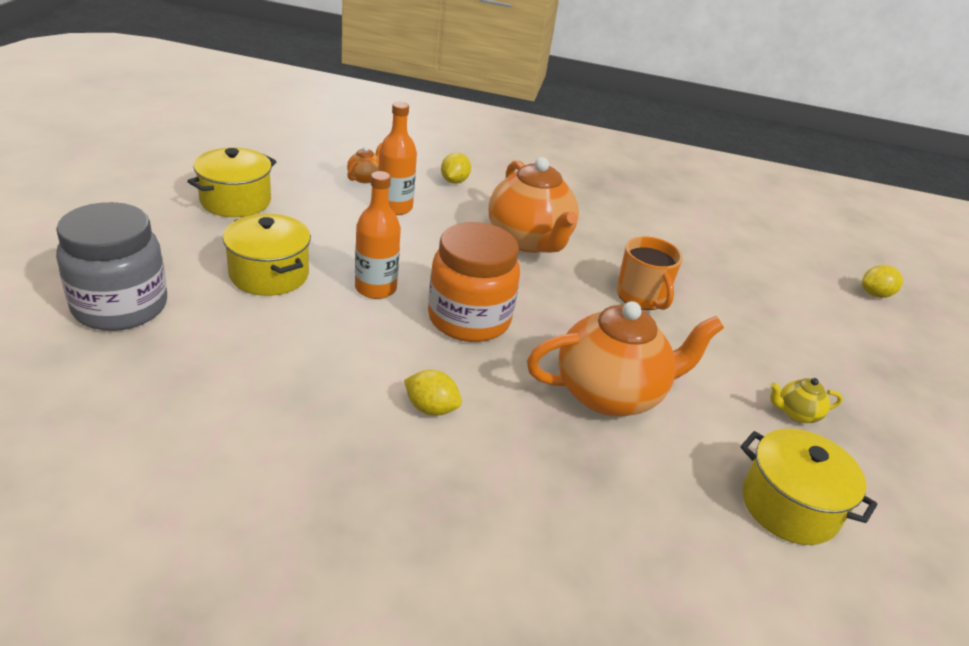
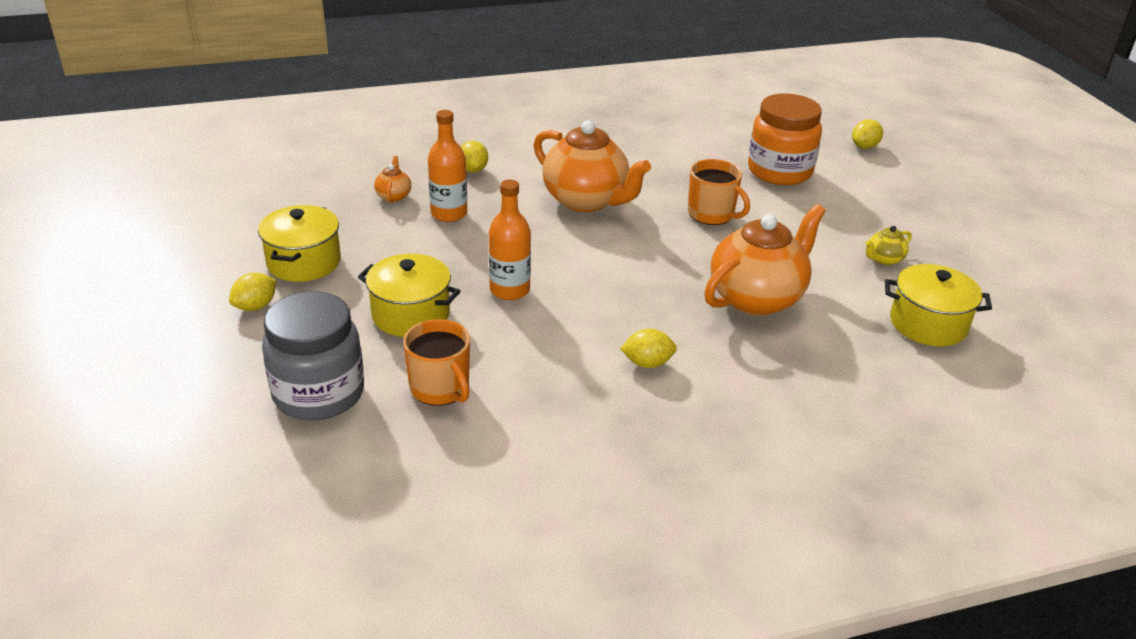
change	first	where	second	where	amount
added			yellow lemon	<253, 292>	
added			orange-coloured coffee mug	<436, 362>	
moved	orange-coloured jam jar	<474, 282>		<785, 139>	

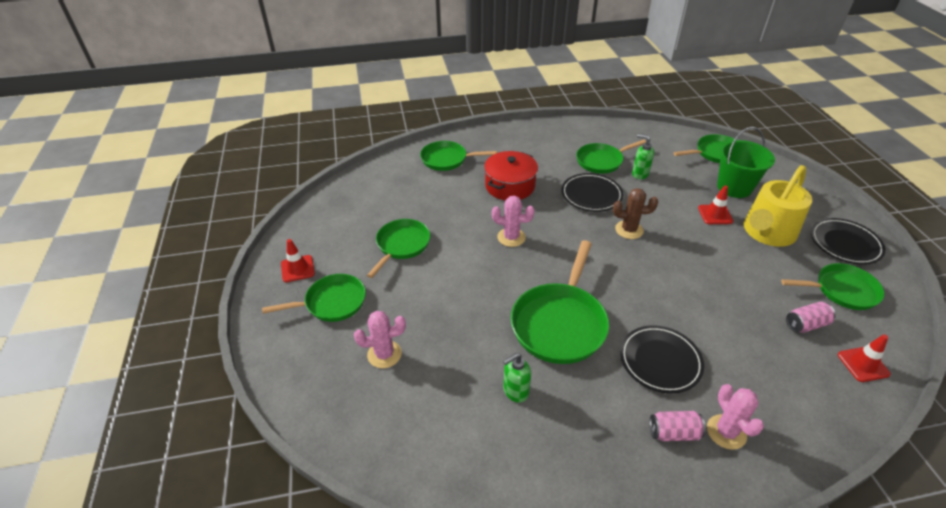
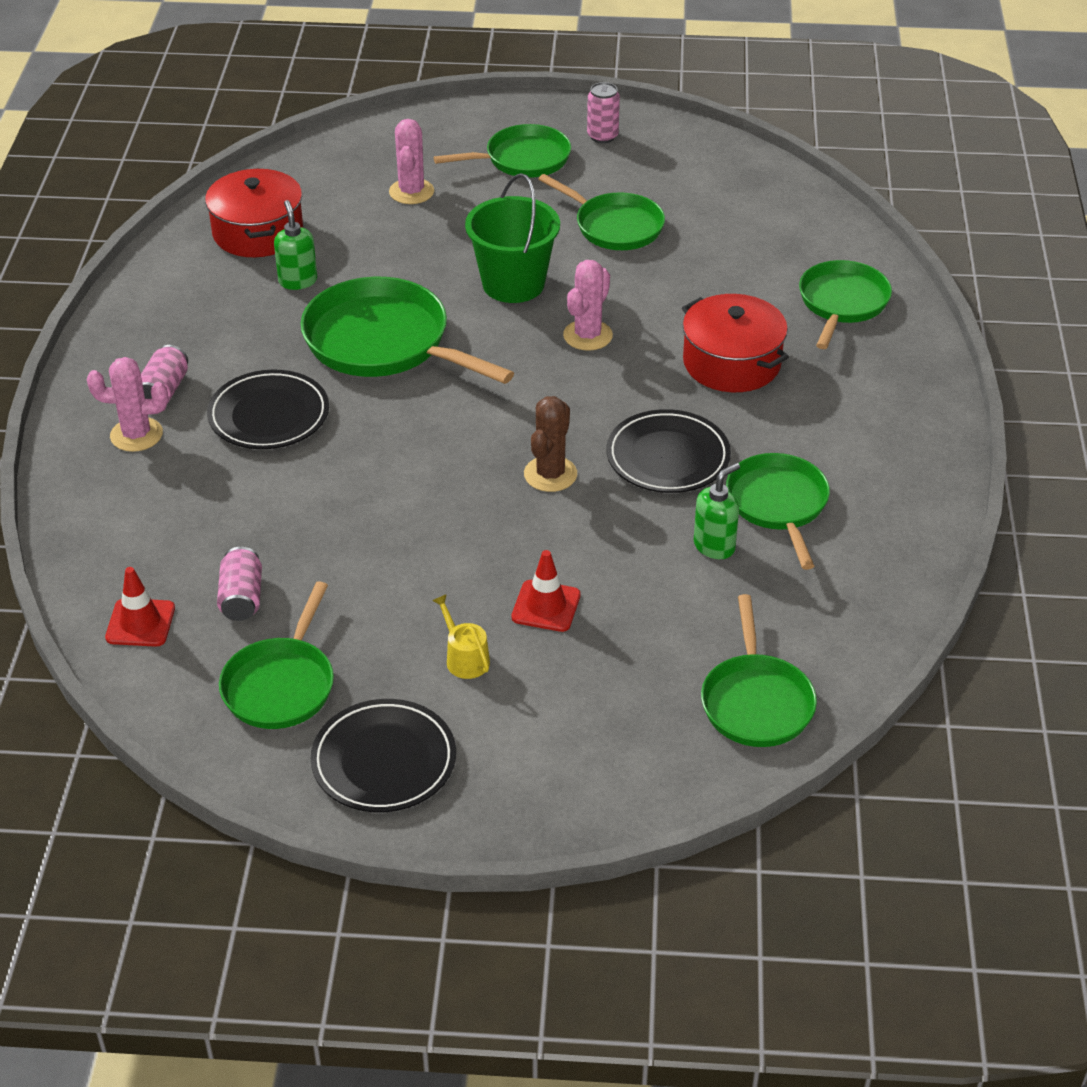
change	first	where	second	where	amount
added			scarlet pot	<254, 212>	
resized	yellow watering pot	<778, 206>		<461, 636>	x0.40
turned	emerald skillet	<314, 298>		<502, 151>	105 degrees counterclockwise
moved	emerald bucket	<746, 162>		<512, 238>	
replaced	scarlet road cone	<298, 260>	rose-pink can	<603, 112>	

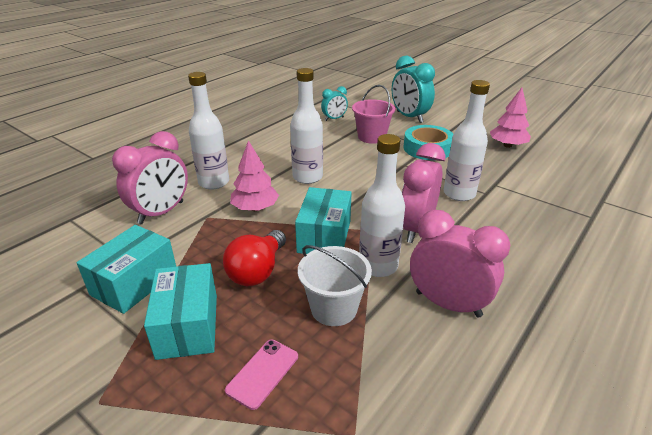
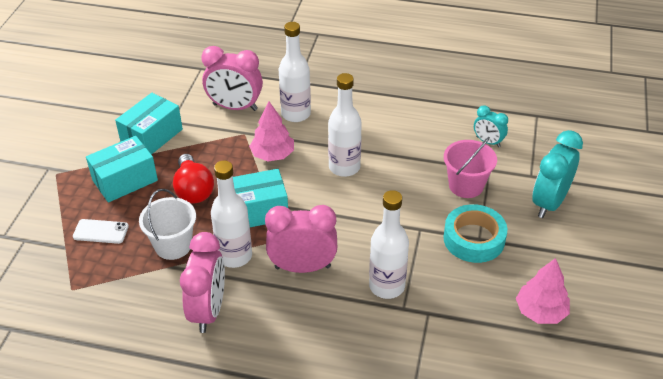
change	first	where	second	where	amount
recoloured	rose-pink smartphone	<261, 375>	white smartphone	<101, 231>	
turned	turquoise package	<126, 269>		<149, 124>	60 degrees counterclockwise
turned	scarlet bulb	<254, 258>		<193, 179>	105 degrees counterclockwise

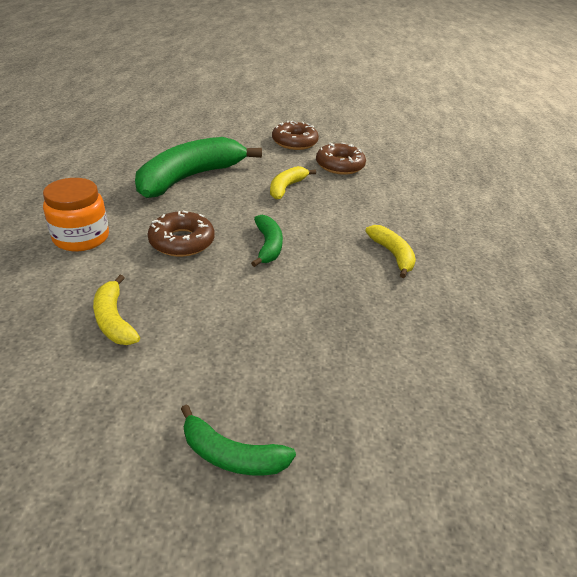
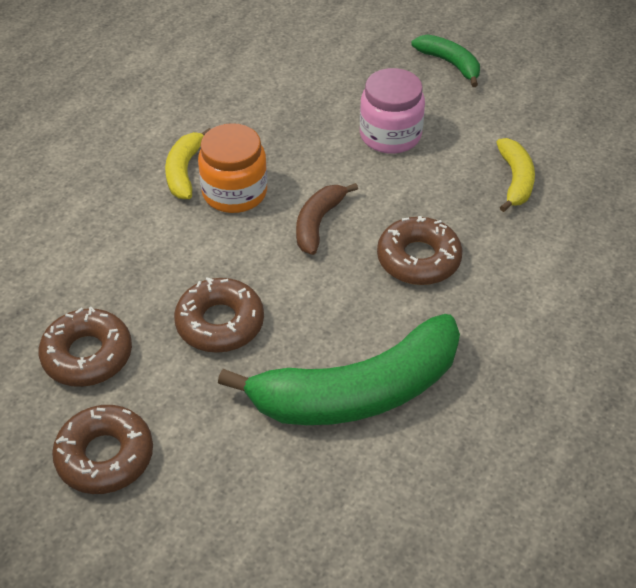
change	first	where	second	where	amount
replaced	yellow toy banana	<293, 183>	russet glazed donut	<219, 315>	
moved	orange-coloured jam jar	<76, 215>		<232, 168>	
recoloured	emerald toy banana	<267, 241>	russet toy banana	<327, 219>	
added			rose-pink jam jar	<392, 111>	

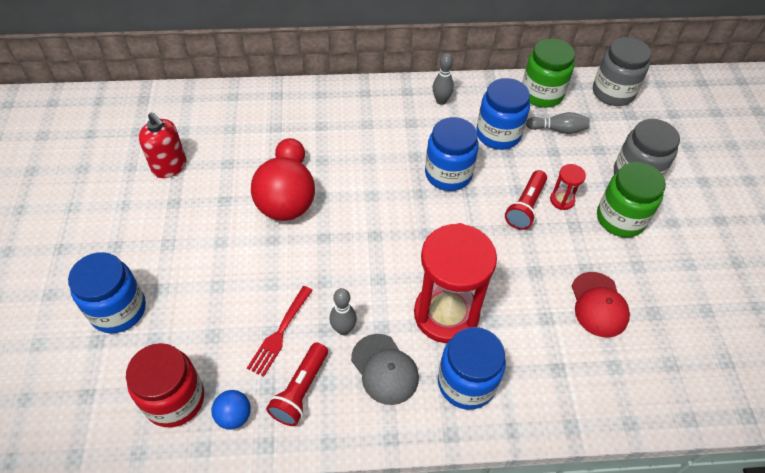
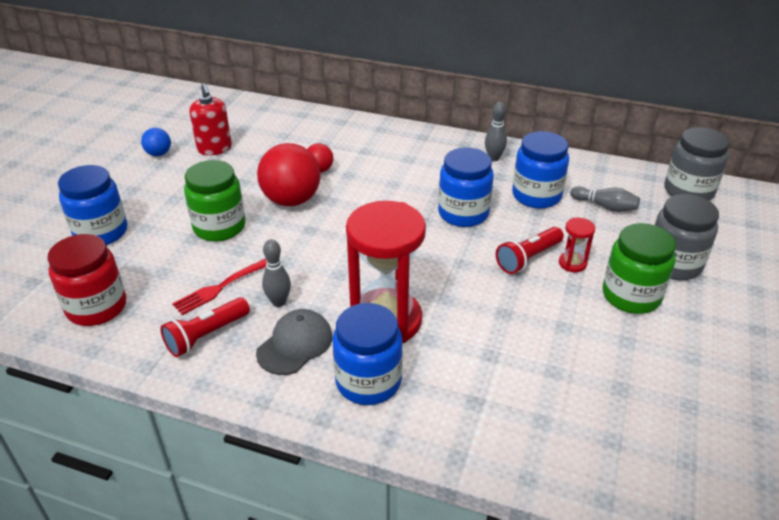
change	first	where	second	where	amount
moved	royal blue play ball	<231, 410>		<156, 142>	
moved	emerald jam jar	<548, 73>		<214, 201>	
turned	grey baseball cap	<385, 369>		<294, 342>	135 degrees counterclockwise
removed	scarlet baseball cap	<600, 305>			

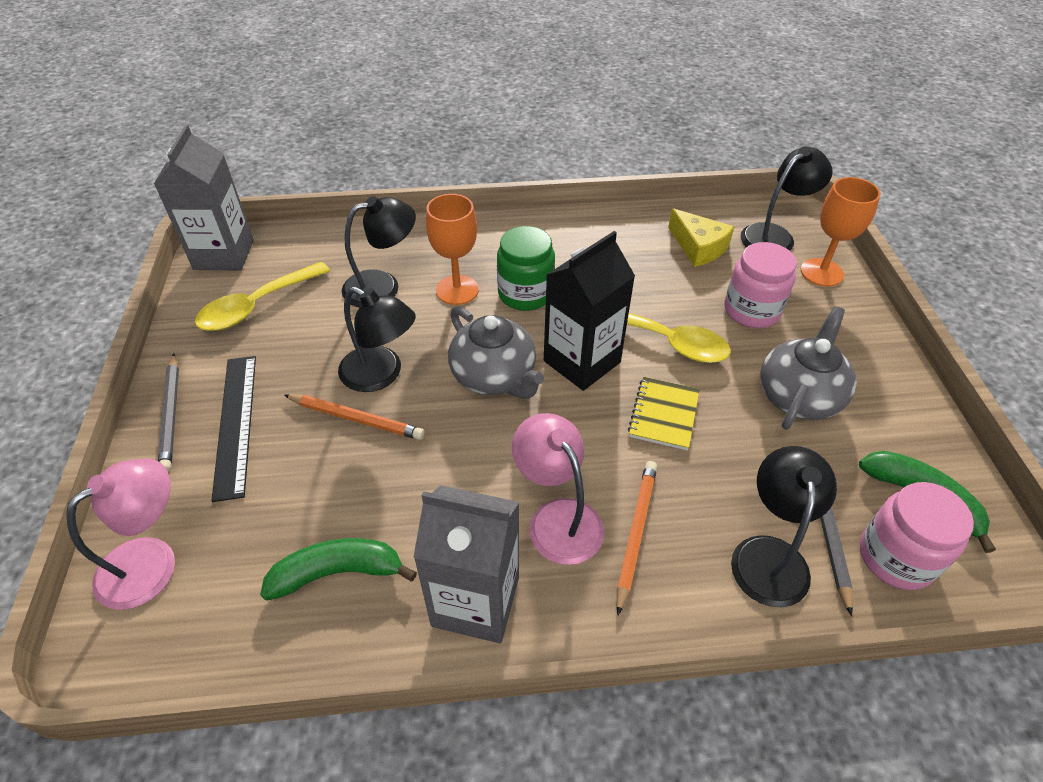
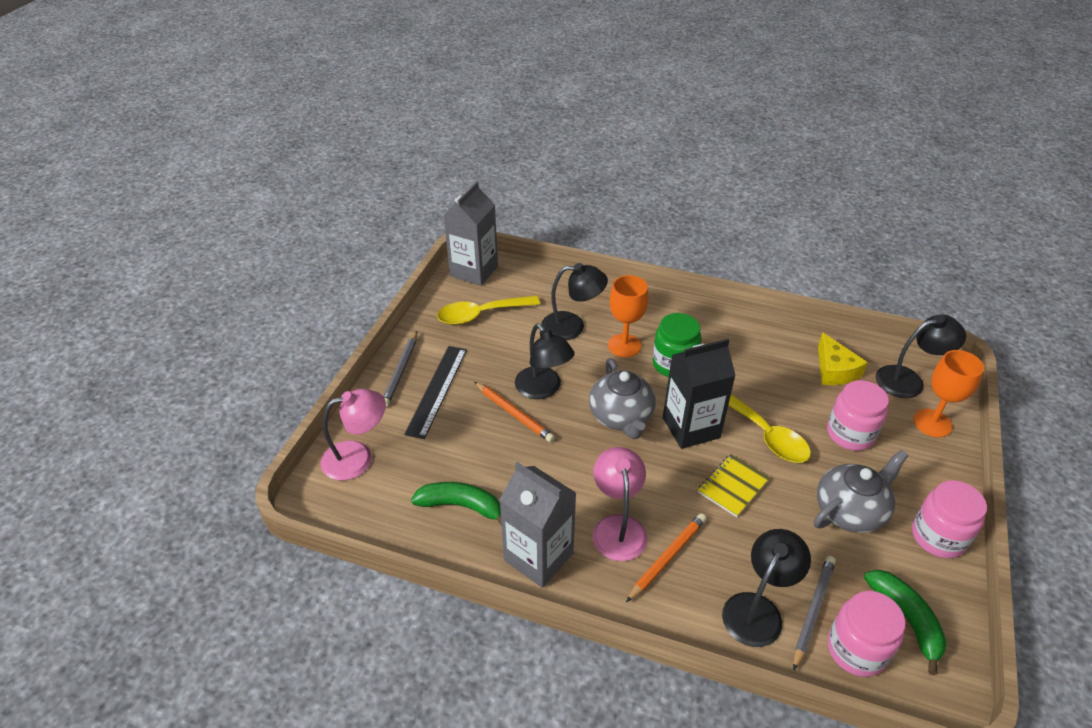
change	first	where	second	where	amount
added			rose-pink jam jar	<949, 519>	

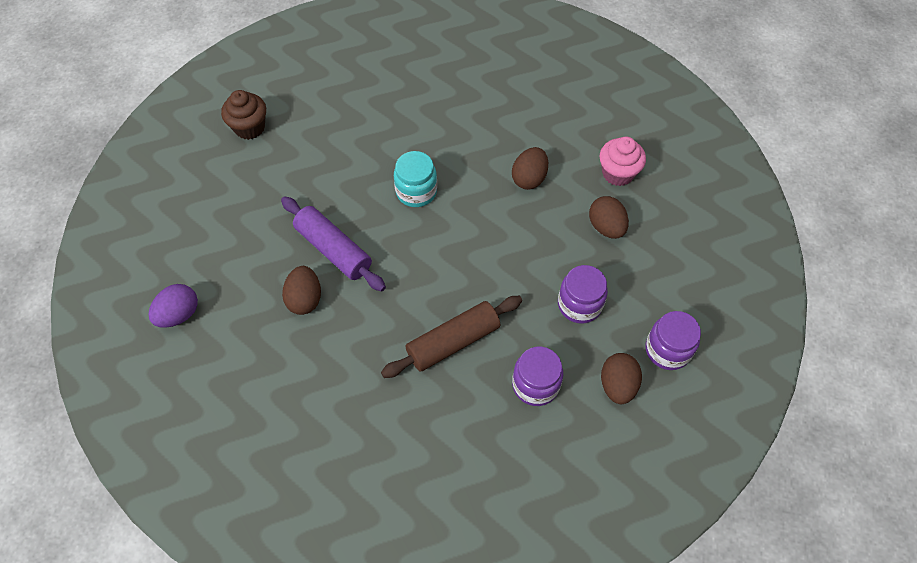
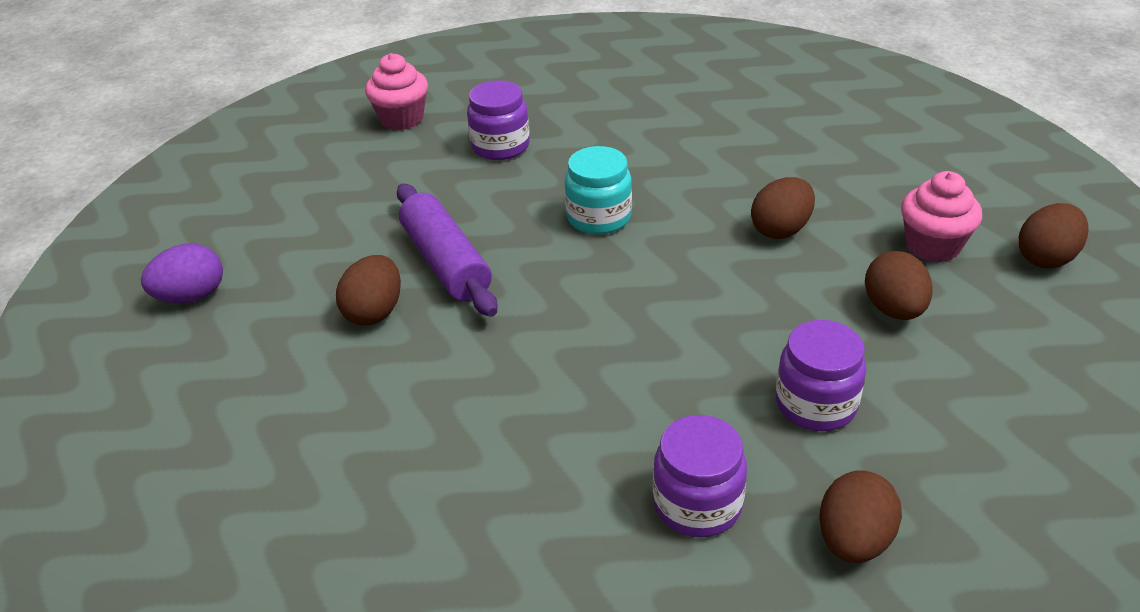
change	first	where	second	where	amount
recoloured	russet cupcake	<243, 115>	rose-pink cupcake	<396, 91>	
moved	violet jam jar	<673, 340>		<498, 120>	
added			russet egg shape	<1054, 235>	
removed	russet pastry roller	<451, 337>			

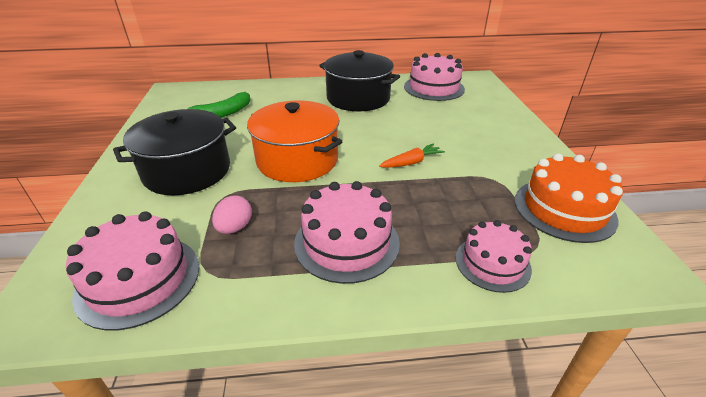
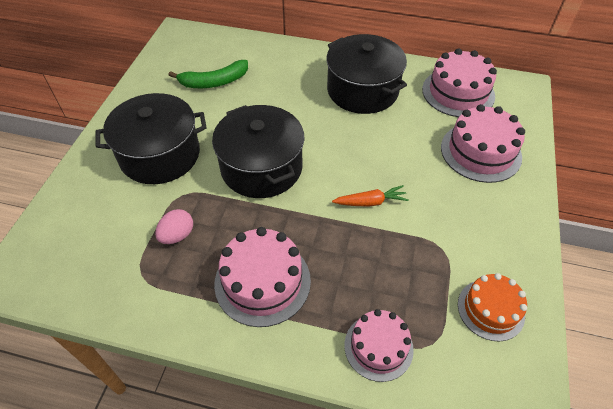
change	first	where	second	where	amount
recoloured	orange-coloured pot	<295, 141>	ebony pot	<258, 151>	
moved	rose-pink cake	<132, 271>		<483, 143>	
resized	orange-coloured cake	<569, 198>		<492, 307>	x0.66

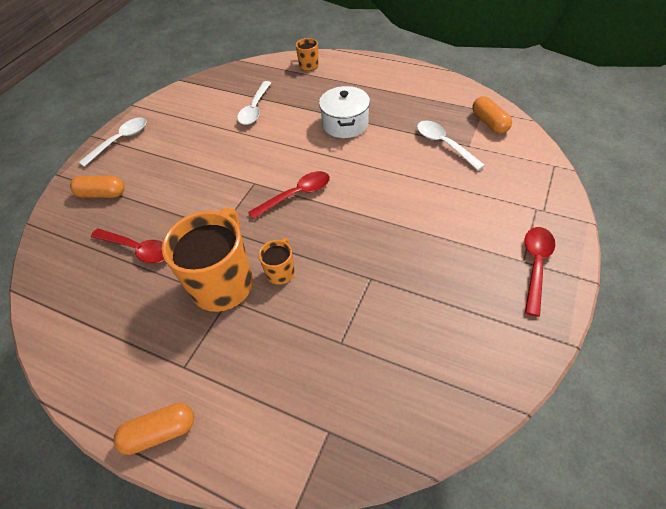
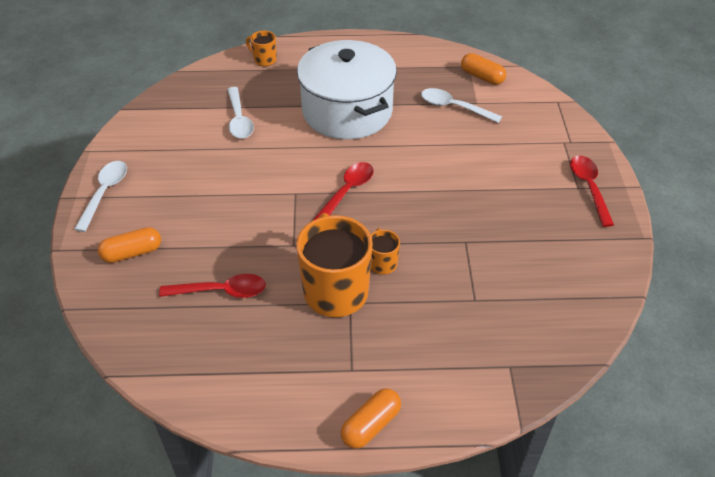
change	first	where	second	where	amount
resized	white pot	<344, 112>		<347, 89>	x1.80

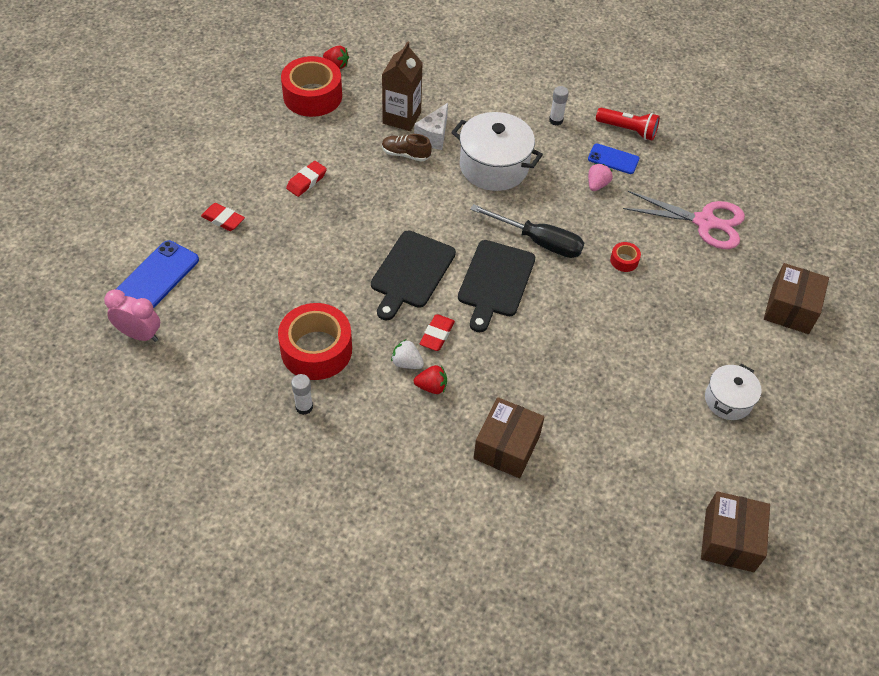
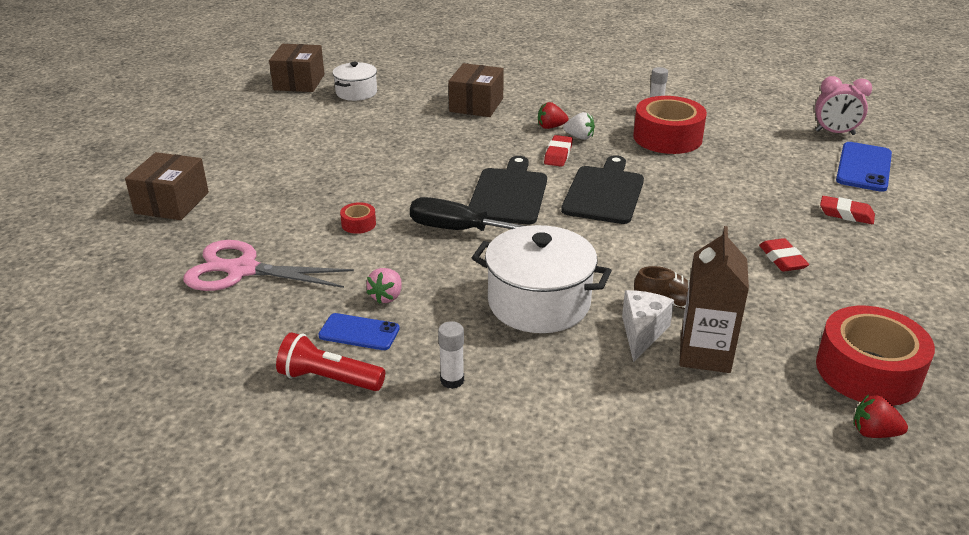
change	first	where	second	where	amount
moved	white pot	<733, 392>		<355, 81>	
turned	scarlet pencil eraser	<306, 179>		<784, 255>	45 degrees counterclockwise

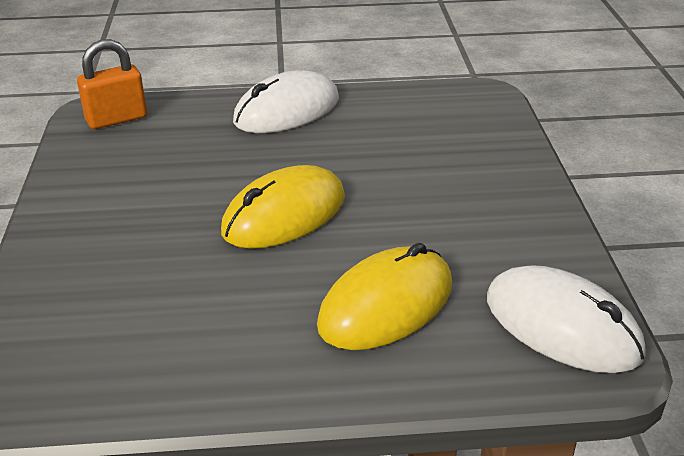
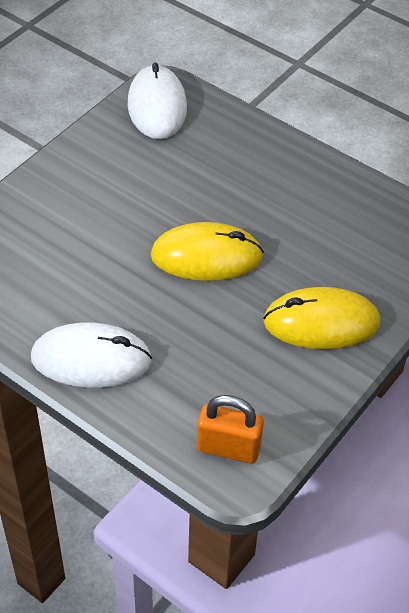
change	first	where	second	where	amount
moved	yellow PC mouse	<384, 296>		<322, 318>	

